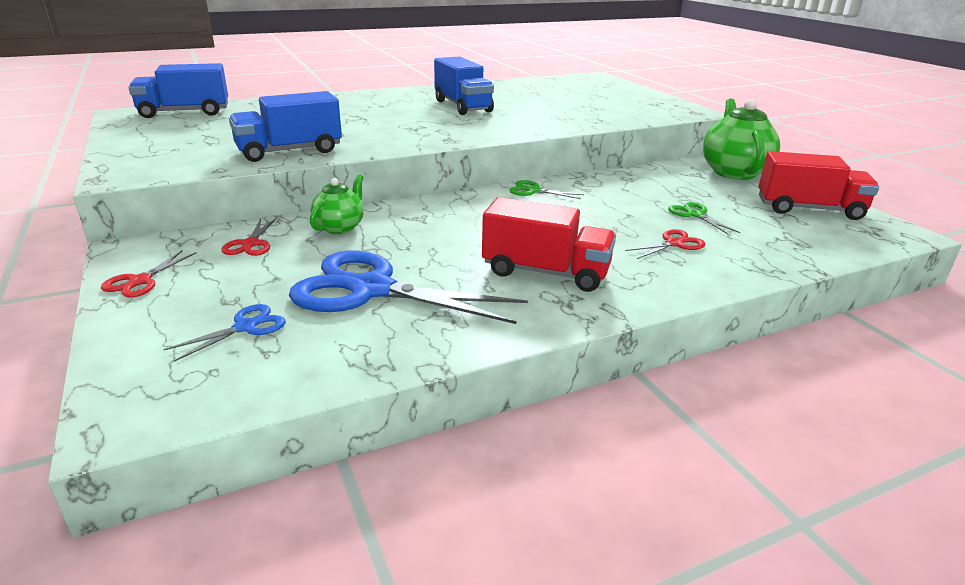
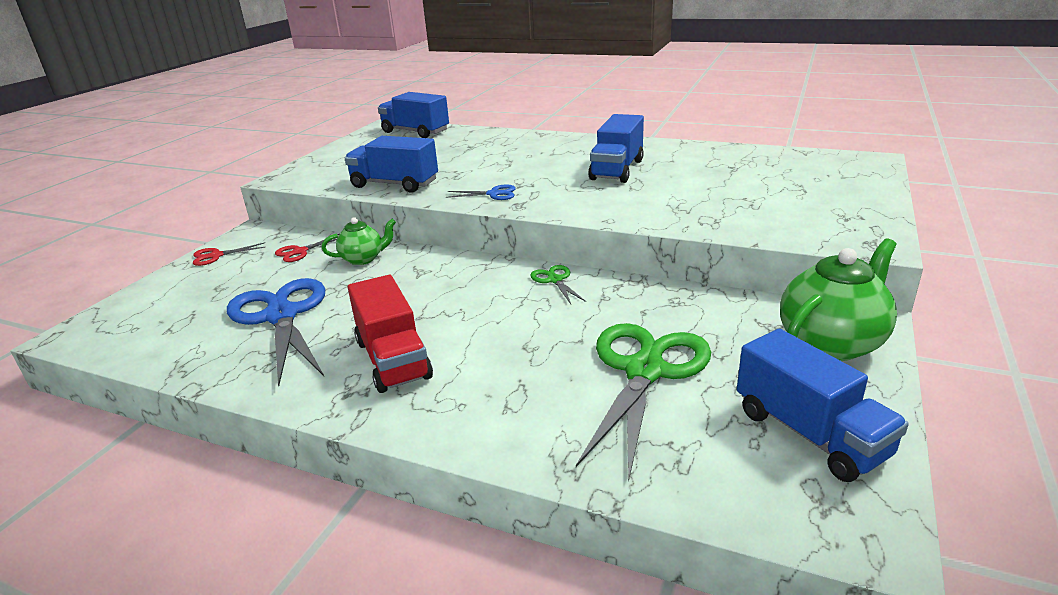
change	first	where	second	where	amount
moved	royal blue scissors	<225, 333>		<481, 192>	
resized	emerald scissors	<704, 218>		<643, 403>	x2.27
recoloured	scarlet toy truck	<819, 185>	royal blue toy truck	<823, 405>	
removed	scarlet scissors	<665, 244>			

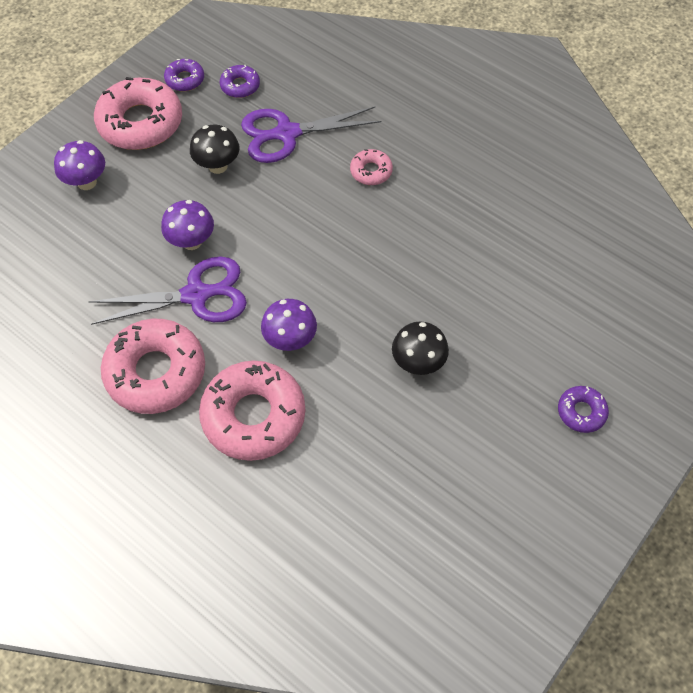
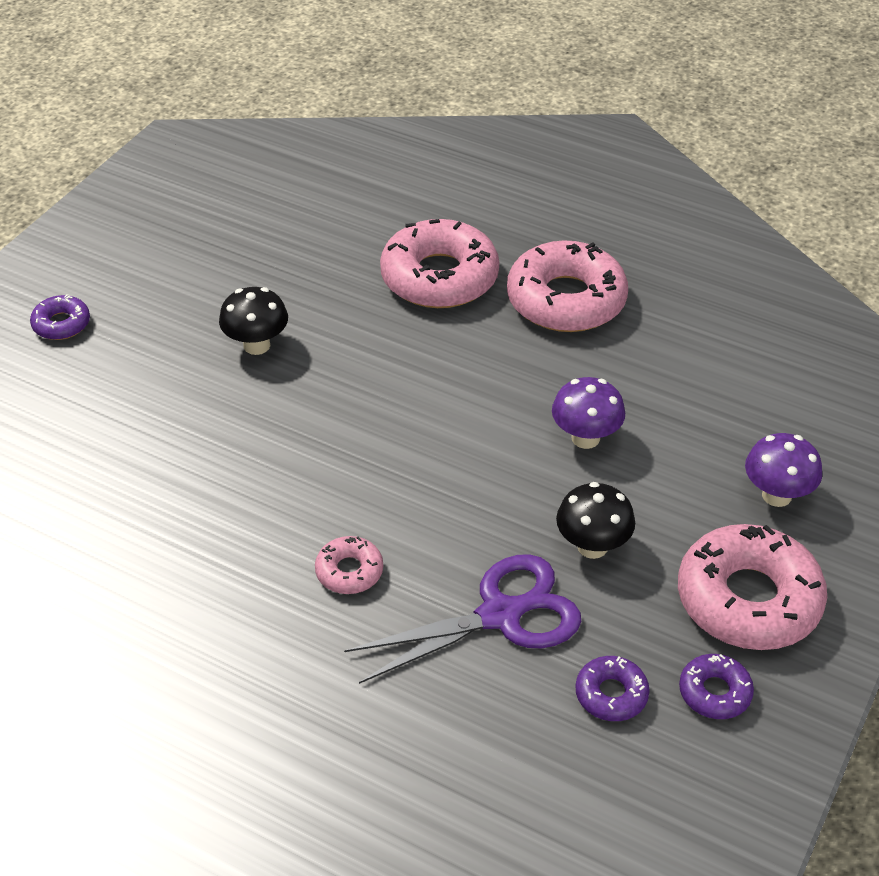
change	first	where	second	where	amount
removed	violet scissors	<167, 290>			
removed	violet toadstool	<289, 325>			

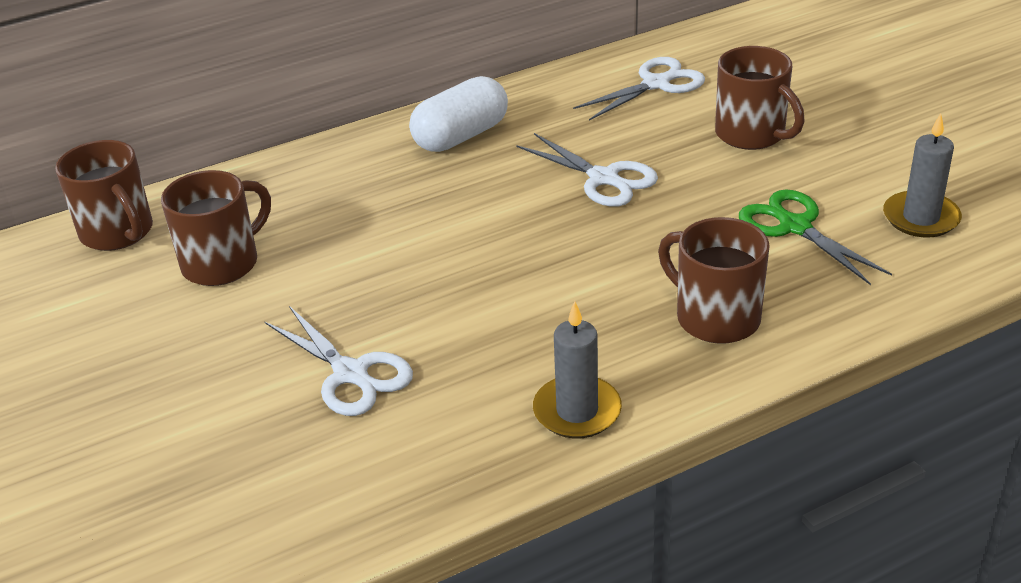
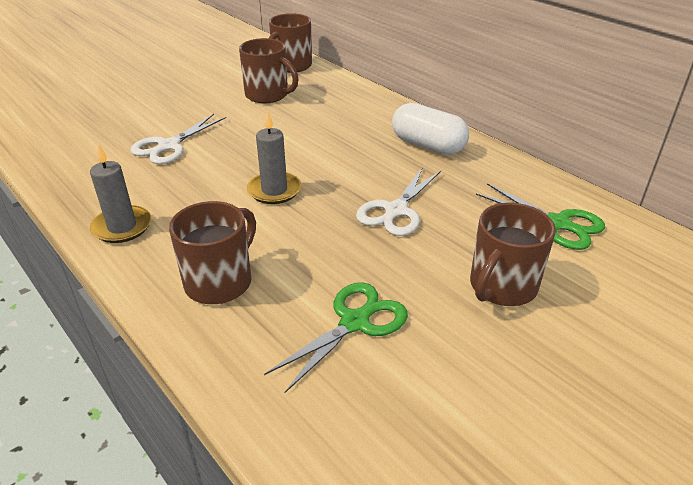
change	first	where	second	where	amount
moved	grey candle	<922, 175>		<274, 157>	
recoloured	white scissors	<639, 89>	emerald scissors	<540, 216>	

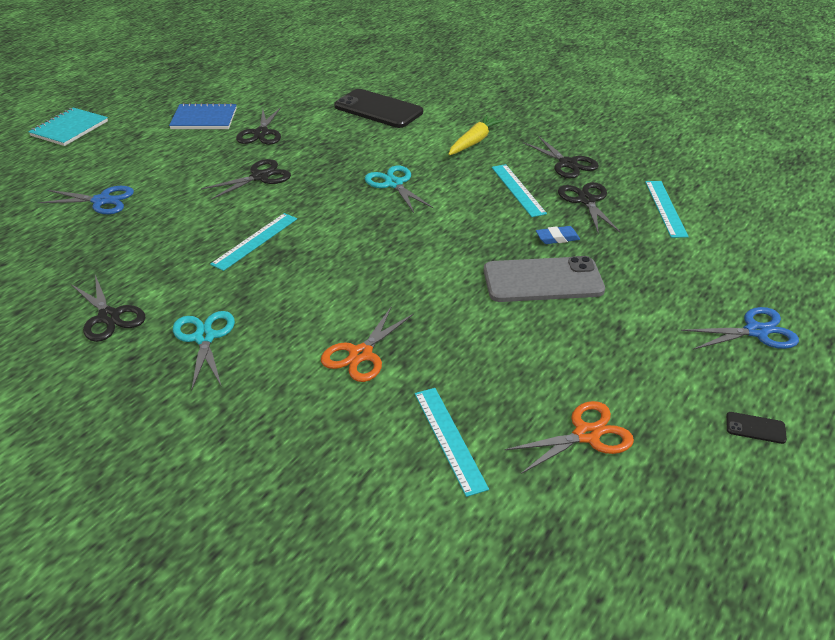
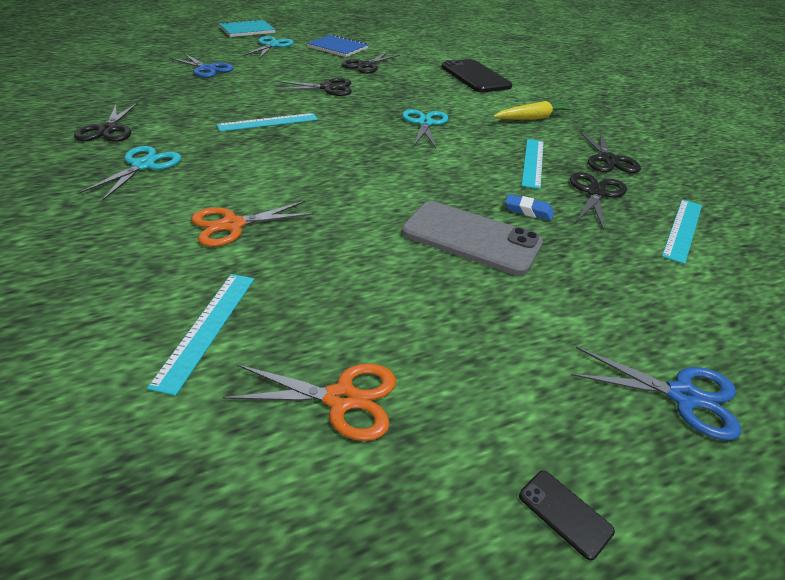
change	first	where	second	where	amount
added			turquoise scissors	<268, 47>	

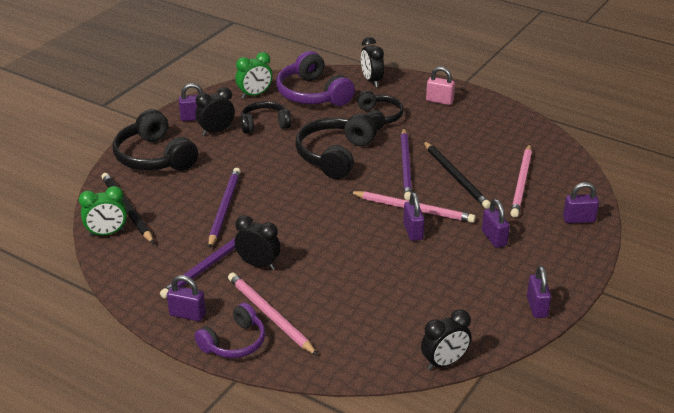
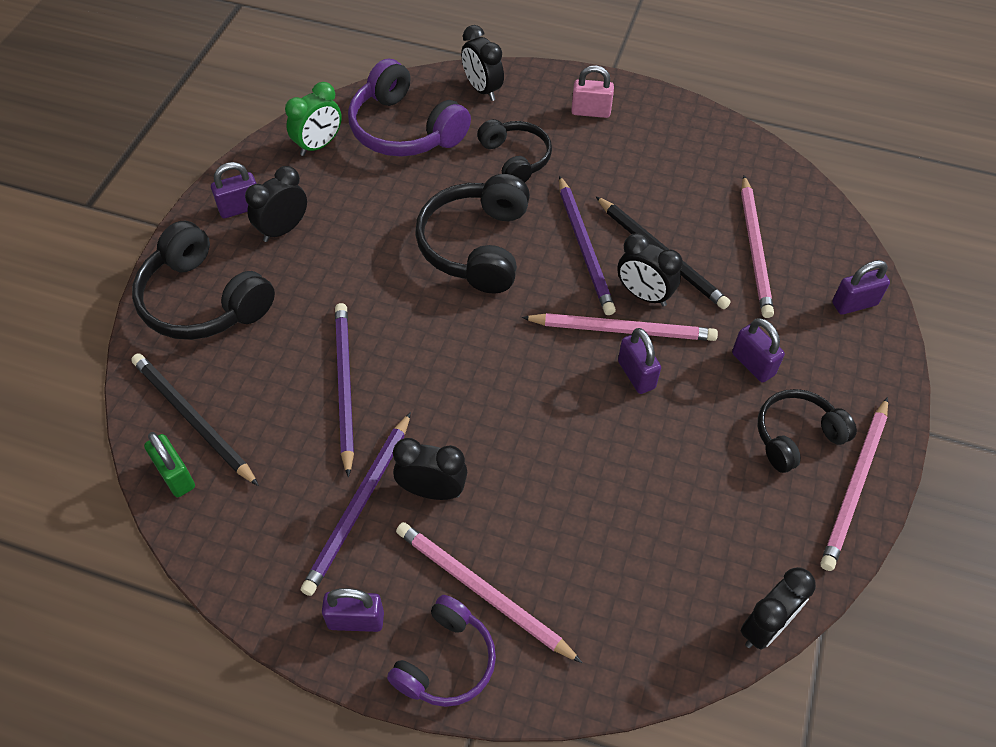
change	first	where	second	where	amount
replaced	emerald clock	<103, 211>	emerald lock	<169, 464>	
added			ebony clock	<650, 270>	
moved	ebony over-ear headphones	<266, 117>		<807, 431>	
replaced	violet lock	<539, 292>	rose-pink wooden pencil	<854, 484>	

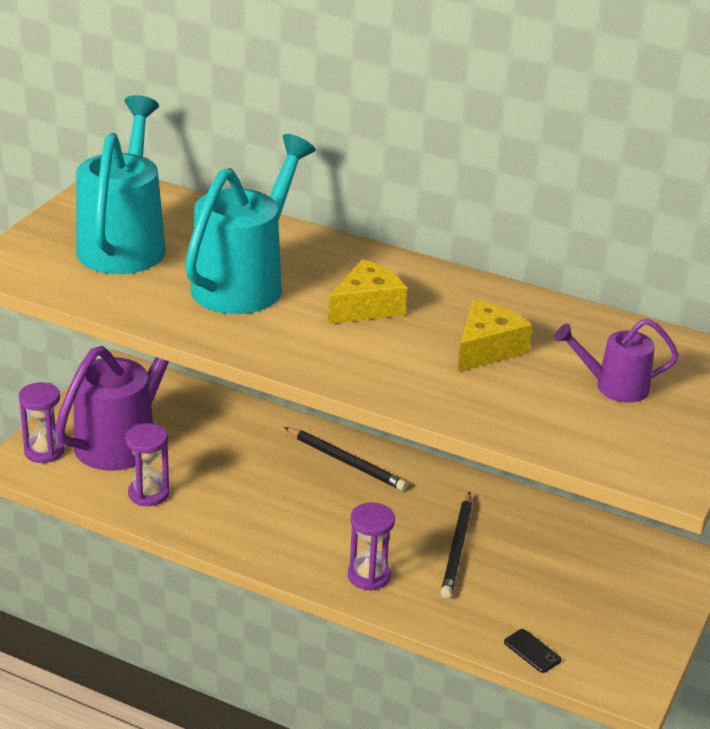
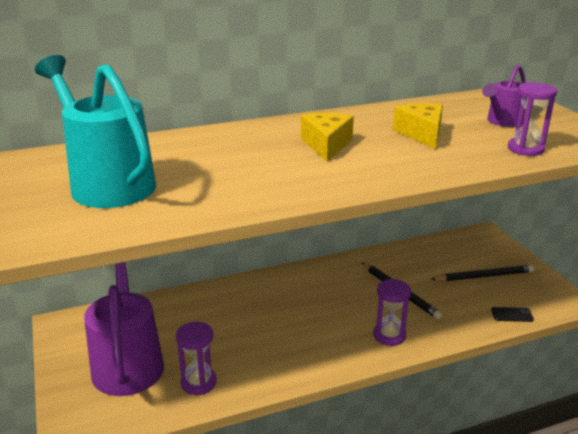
change	first	where	second	where	amount
moved	ebony wooden pencil	<346, 459>		<482, 273>	
moved	violet sand timer	<41, 422>		<532, 119>	
removed	turquoise watering pot	<250, 224>			

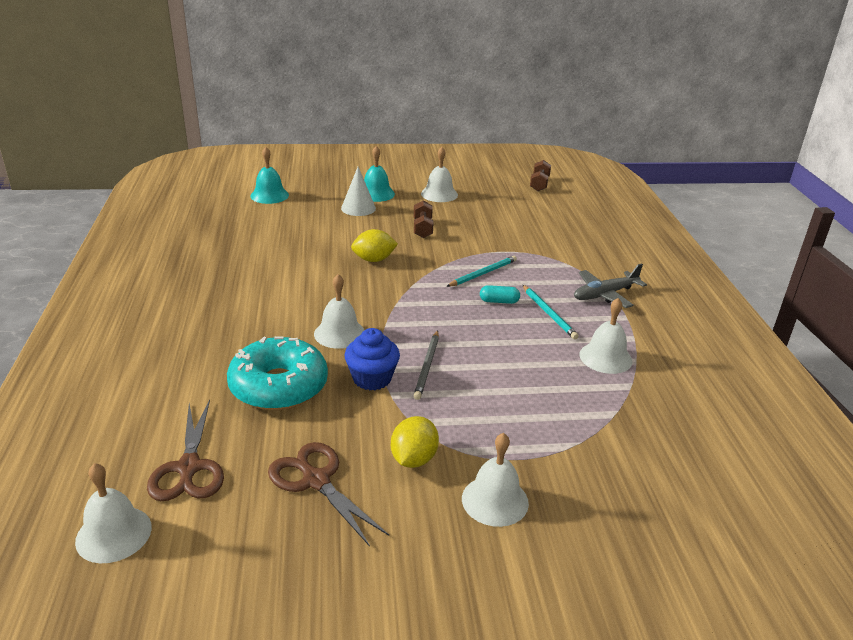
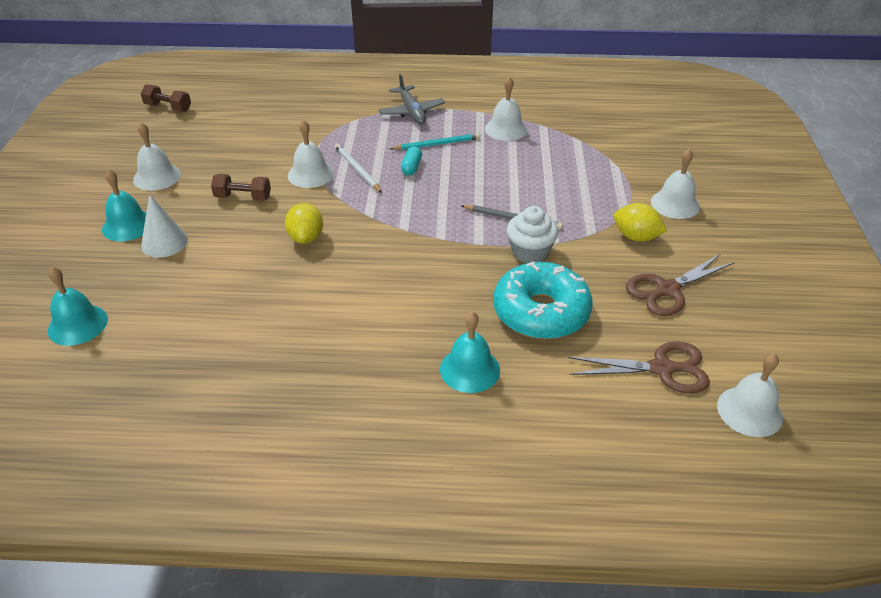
change	first	where	second	where	amount
moved	white bell	<339, 311>		<311, 154>	
recoloured	turquoise wooden pencil	<481, 271>	white wooden pencil	<358, 168>	
added			turquoise bell	<470, 352>	
recoloured	royal blue cupcake	<372, 359>	white cupcake	<532, 234>	

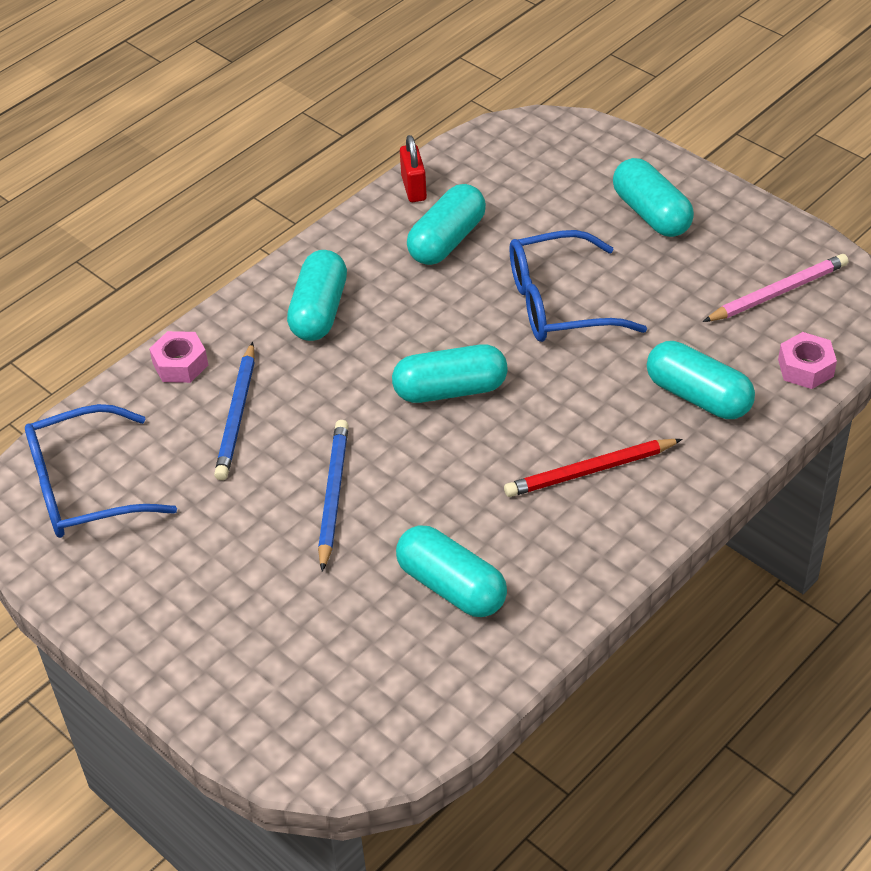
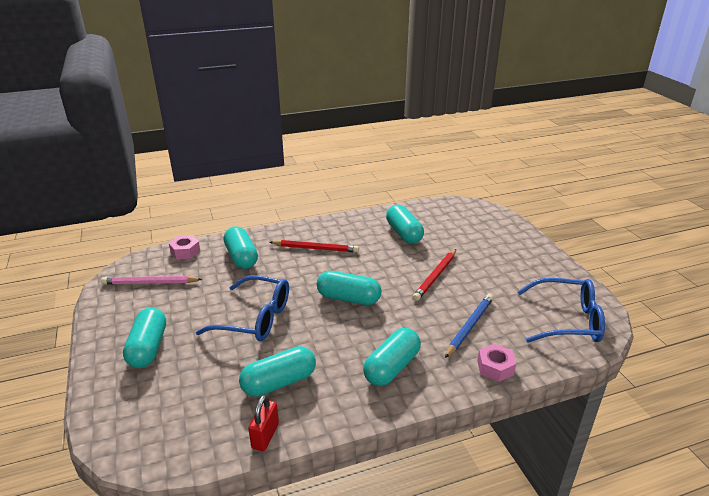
change	first	where	second	where	amount
recoloured	royal blue wooden pencil	<333, 496>	scarlet wooden pencil	<434, 275>	

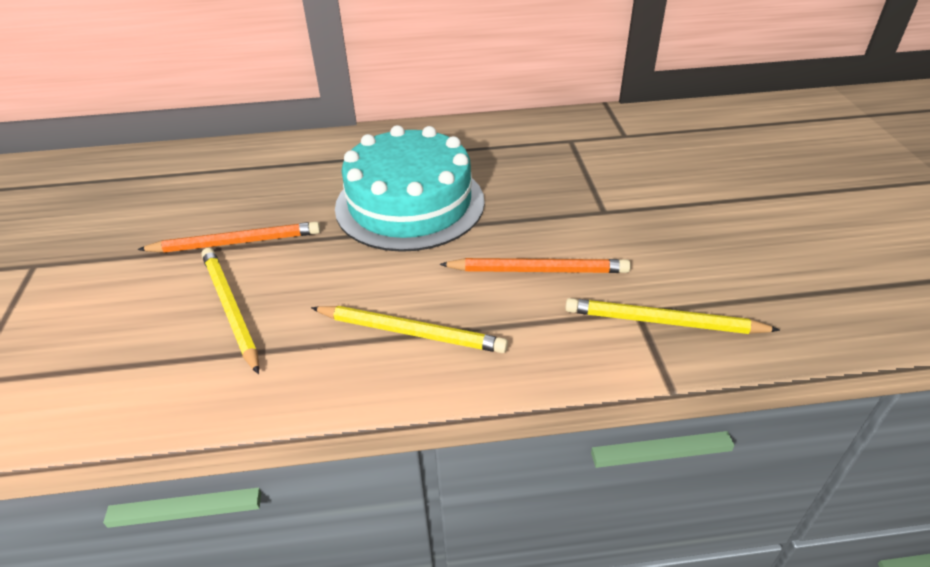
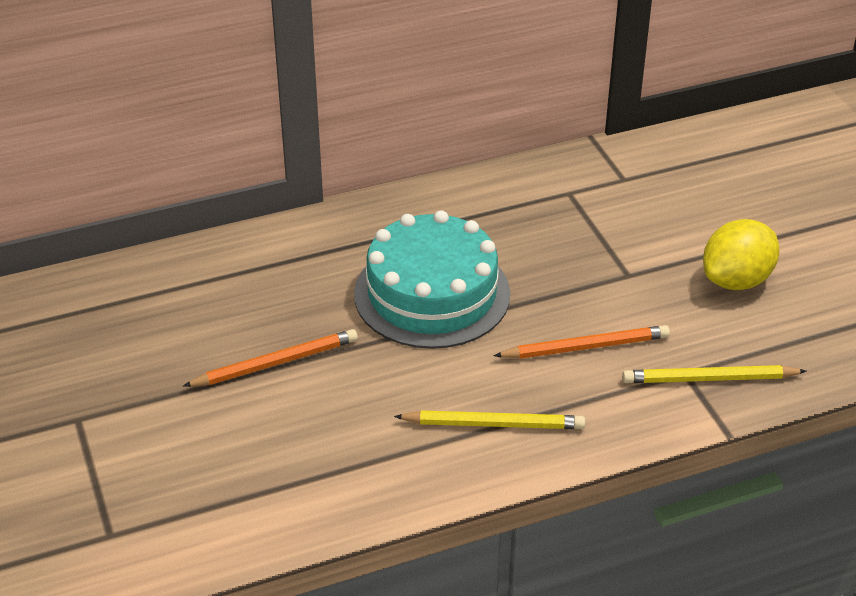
change	first	where	second	where	amount
added			yellow lemon	<741, 254>	
removed	yellow wooden pencil	<230, 311>			

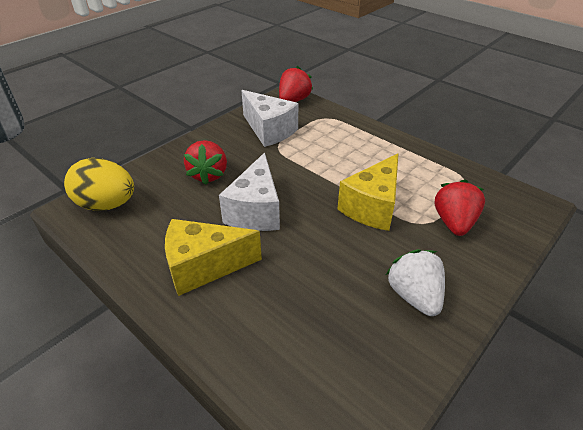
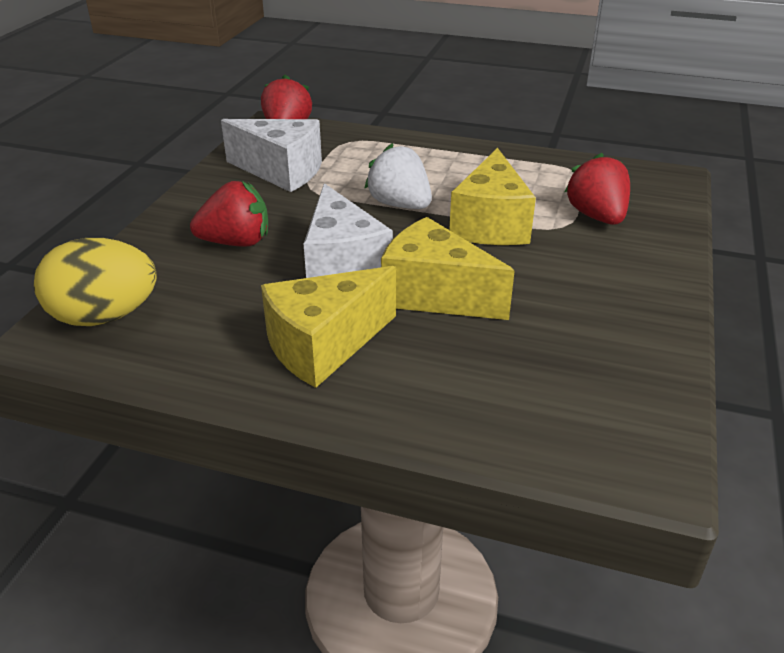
change	first	where	second	where	amount
turned	scarlet toy strawberry	<205, 162>		<229, 214>	75 degrees counterclockwise
moved	white toy strawberry	<415, 282>		<398, 176>	
added			yellow cheese	<448, 268>	

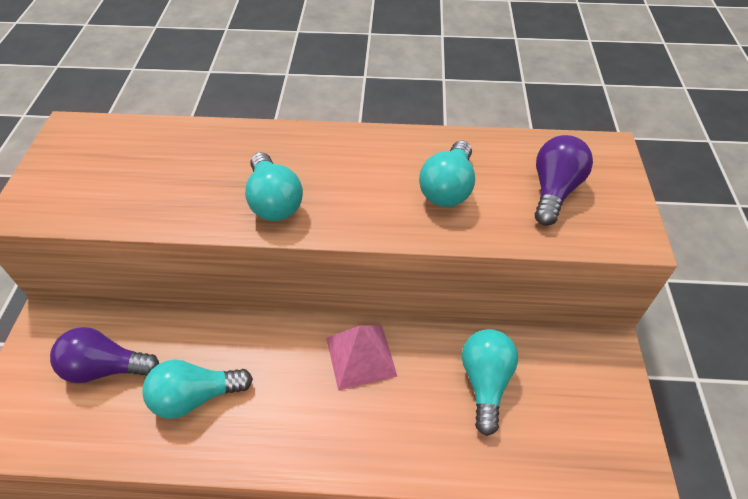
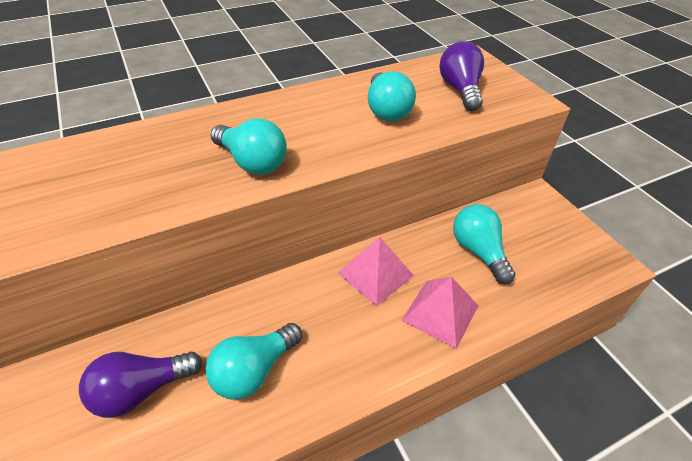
change	first	where	second	where	amount
added			rose-pink pyramid shape	<439, 313>	

